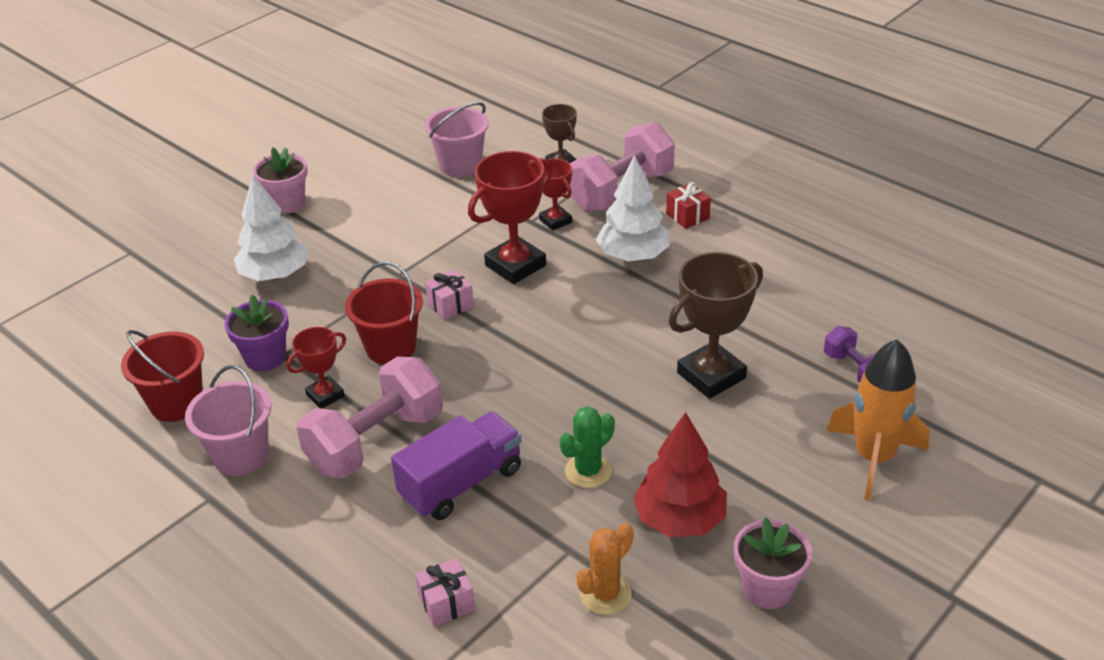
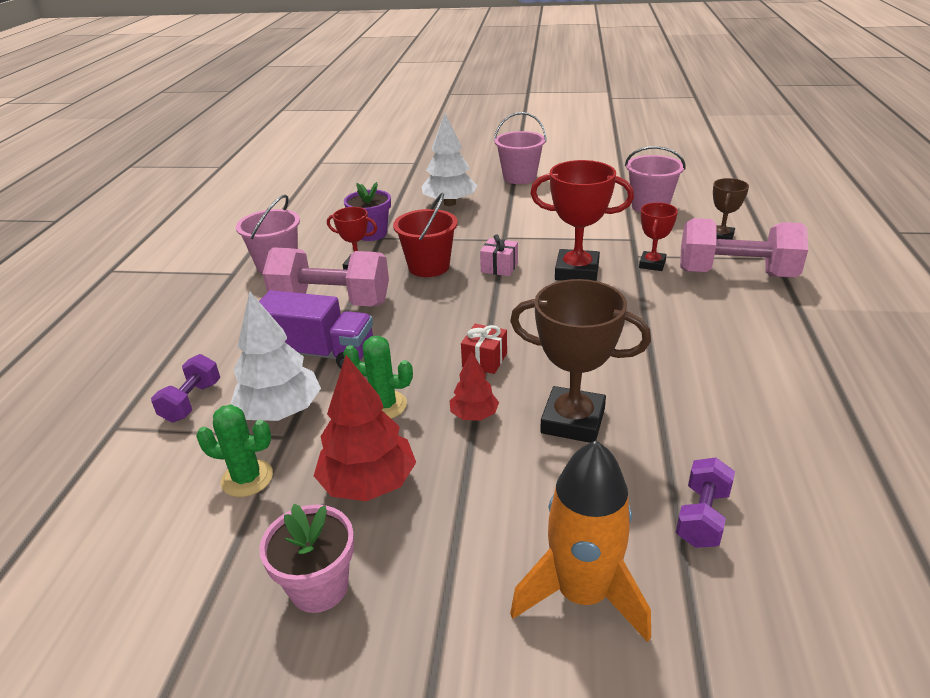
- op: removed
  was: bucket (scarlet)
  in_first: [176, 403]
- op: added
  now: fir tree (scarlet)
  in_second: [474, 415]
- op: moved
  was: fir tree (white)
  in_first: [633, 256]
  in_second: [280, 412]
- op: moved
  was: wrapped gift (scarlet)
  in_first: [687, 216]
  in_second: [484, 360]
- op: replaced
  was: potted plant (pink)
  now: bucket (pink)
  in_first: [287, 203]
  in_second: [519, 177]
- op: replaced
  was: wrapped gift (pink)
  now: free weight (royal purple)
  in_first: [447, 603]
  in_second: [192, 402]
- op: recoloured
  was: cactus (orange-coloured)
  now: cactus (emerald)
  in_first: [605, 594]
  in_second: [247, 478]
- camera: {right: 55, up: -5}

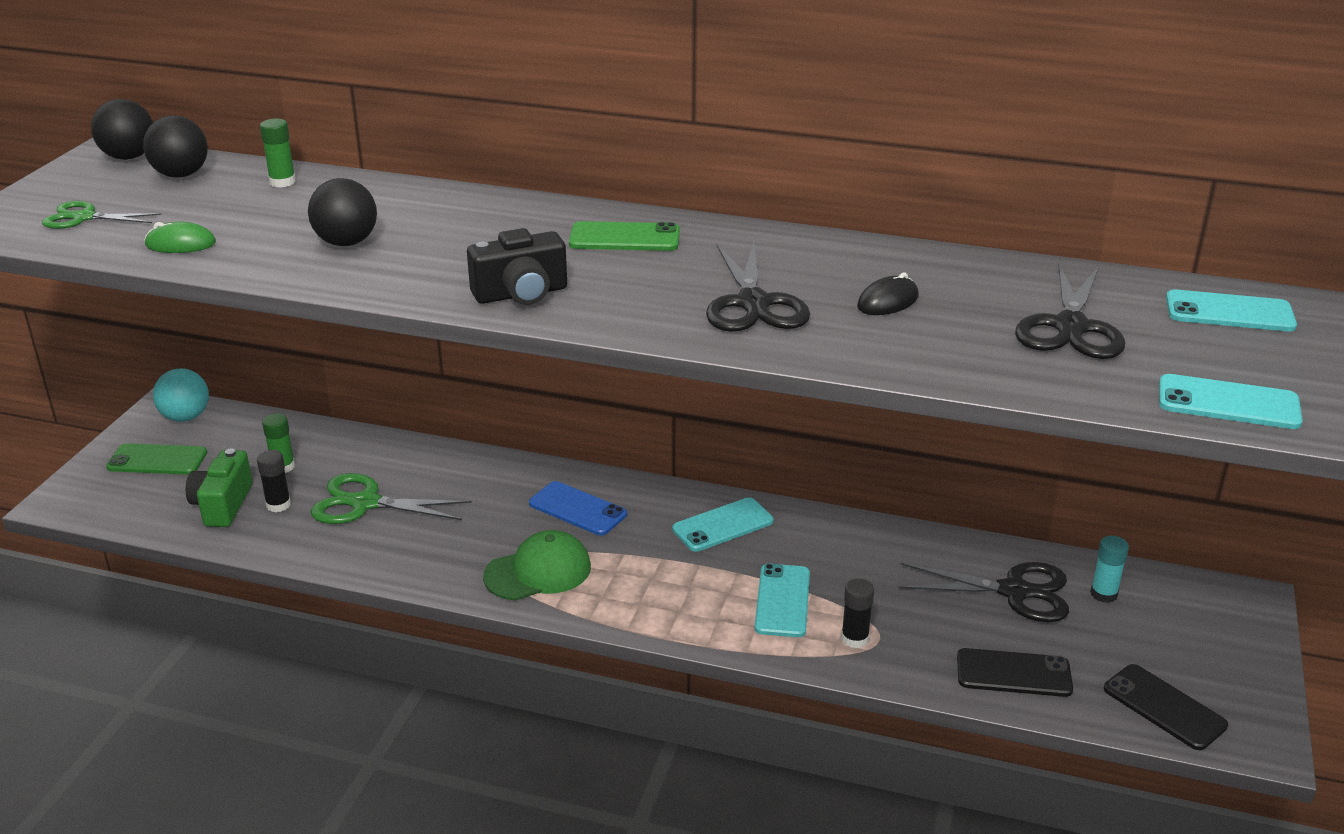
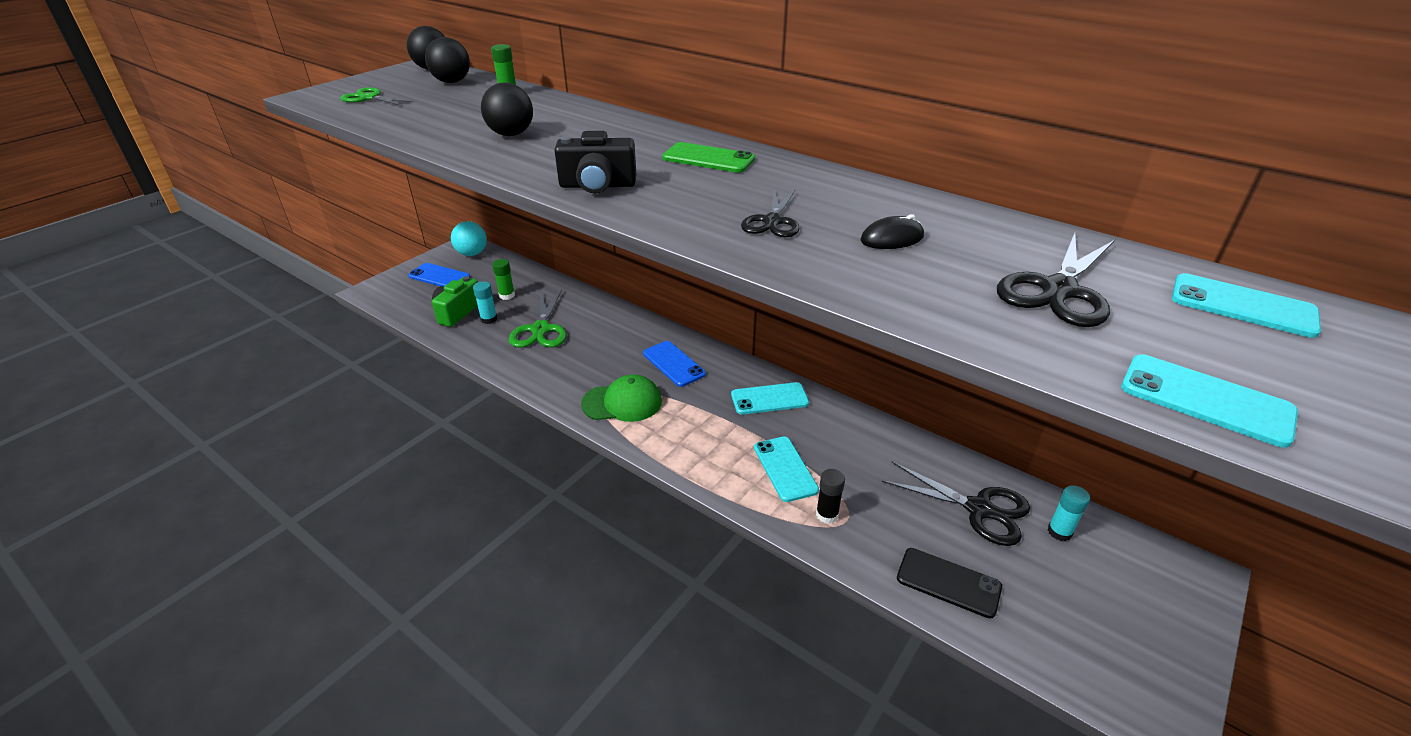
- op: removed
  was: computer mouse (emerald)
  in_first: [180, 244]
- op: removed
  was: phone (jet-black)
  in_first: [1164, 707]
- op: recoloured
  was: phone (emerald)
  now: phone (cobalt)
  in_first: [157, 460]
  in_second: [439, 276]
- op: recoloured
  was: glue (jet-black)
  now: glue (teal)
  in_first: [278, 505]
  in_second: [489, 319]
- op: turned
  was: pair of scissors (emerald)
  in_first: [365, 503]
  in_second: [540, 329]
  clockwise: -120
- op: turned
  was: phone (teal)
  in_first: [782, 601]
  in_second: [785, 468]
  clockwise: -45
- op: resized
  was: pair of scissors (jet-black)
  in_first: [753, 304]
  in_second: [772, 221]
  ratio: 0.65
- camera: {right: 20, up: 5}

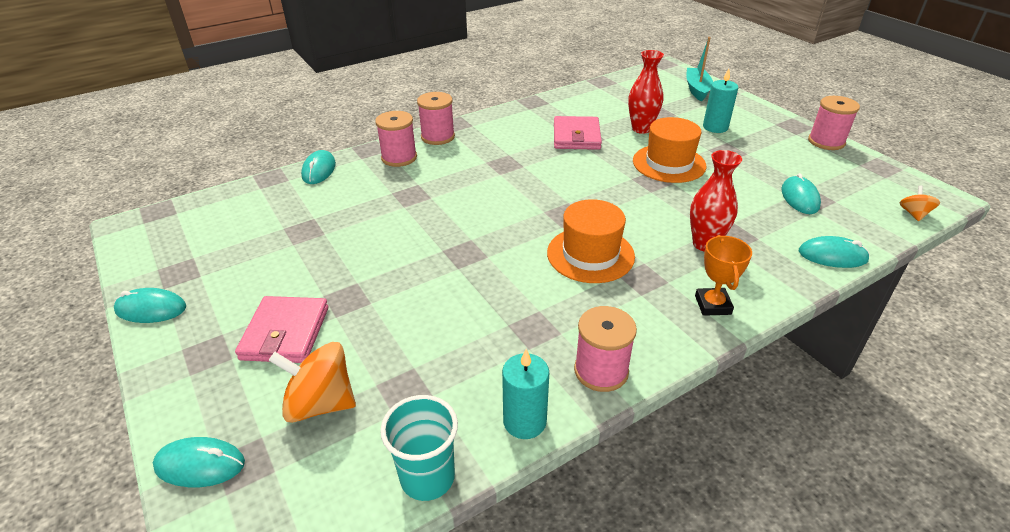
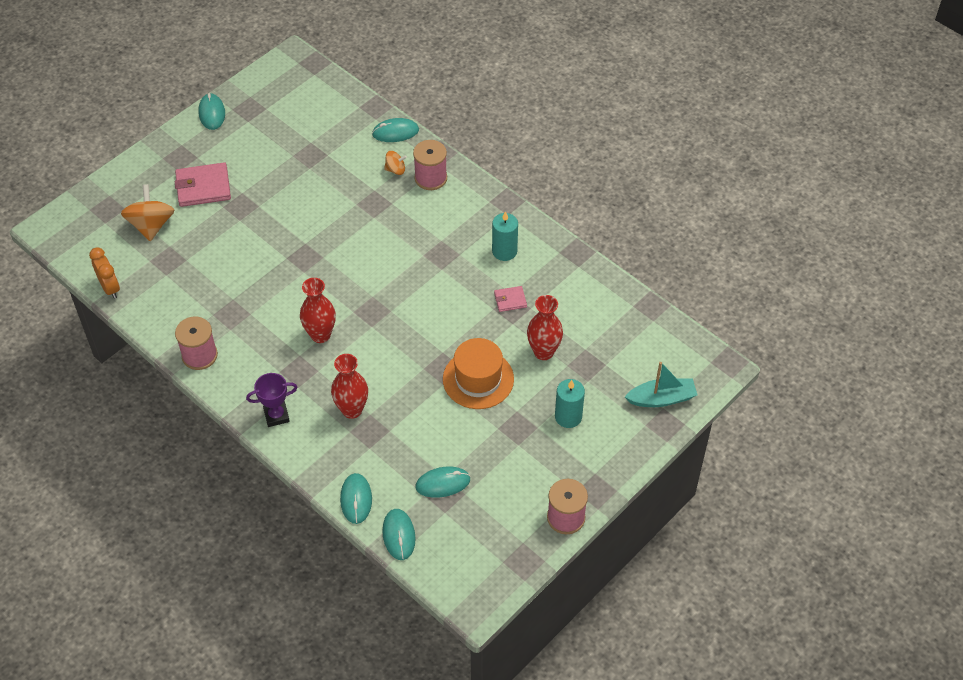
- op: removed
  was: spool (pink)
  in_first: [438, 137]
- op: moved
  was: computer mouse (teal)
  in_first: [200, 464]
  in_second: [399, 535]
- op: moved
  was: pillar candle (teal)
  in_first: [524, 421]
  in_second: [504, 251]
- op: moved
  was: toy top (orange-coloured)
  in_first: [914, 214]
  in_second: [395, 170]
- op: replaced
  was: cup (teal)
  now: bedside clock (orange-coloured)
  in_first: [427, 477]
  in_second: [110, 288]
- op: replaced
  was: top hat (orange-coloured)
  now: flower vase (scarlet)
  in_first: [590, 254]
  in_second: [320, 335]
- op: recoloured
  was: prize cup (orange-coloured)
  now: prize cup (royal purple)
  in_first: [712, 305]
  in_second: [276, 415]
- op: resized
  was: wallet (pink)
  in_first: [576, 136]
  in_second: [510, 300]
  ratio: 0.53
- camera: {right: 75, up: 15}

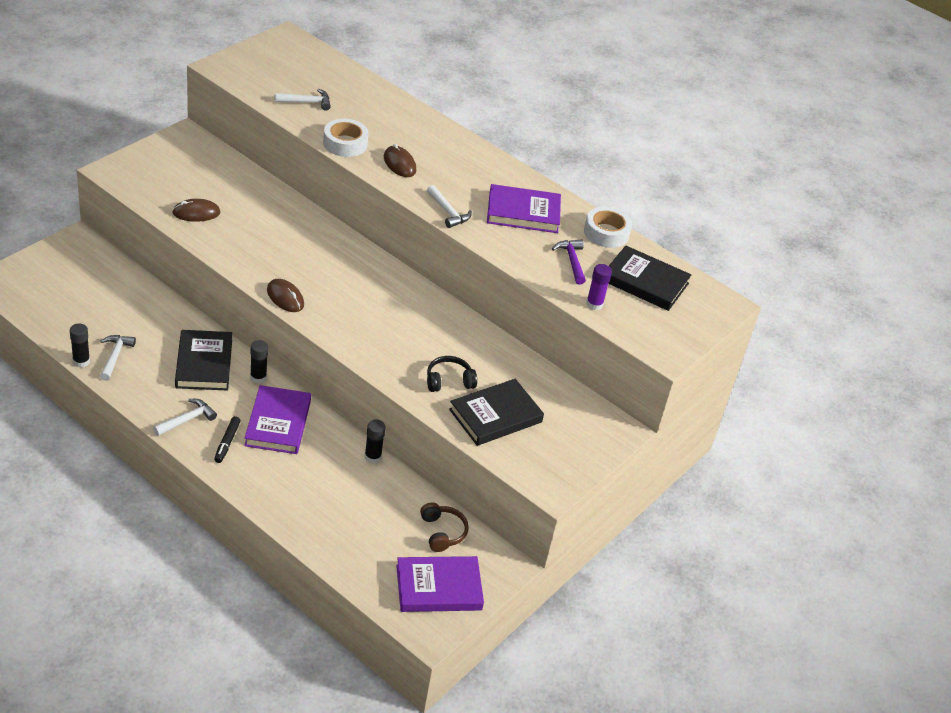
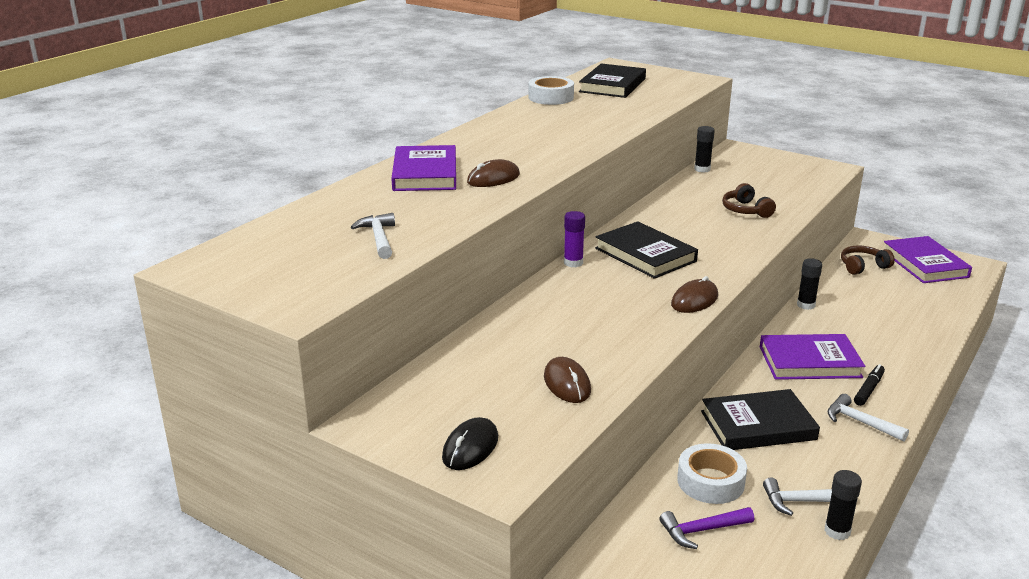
- op: removed
  was: carpenter's hammer (white)
  in_first: [448, 212]
- op: added
  now: computer mouse (jet-black)
  in_second: [470, 447]
- op: moved
  was: glue (jet-black)
  in_first: [258, 377]
  in_second: [702, 169]
- op: moved
  was: roll of tape (white)
  in_first: [345, 143]
  in_second: [710, 481]
- op: moved
  was: hardback (jet-black)
  in_first: [495, 416]
  in_second: [645, 255]
- op: moved
  was: hardback (royal purple)
  in_first: [523, 212]
  in_second: [425, 174]
- op: moved
  was: carpenter's hammer (royal purple)
  in_first: [572, 261]
  in_second: [701, 531]
- op: moved
  was: glue (royal purple)
  in_first: [594, 304]
  in_second: [573, 263]
- op: recoloured
  was: headset (jet-black)
  now: headset (russet)
  in_first: [449, 381]
  in_second: [746, 210]
- op: turned
  was: marker pen (jet-black)
  in_first: [227, 443]
  in_second: [868, 389]
  clockwise: -60
- camera: {right: -90, up: -15}

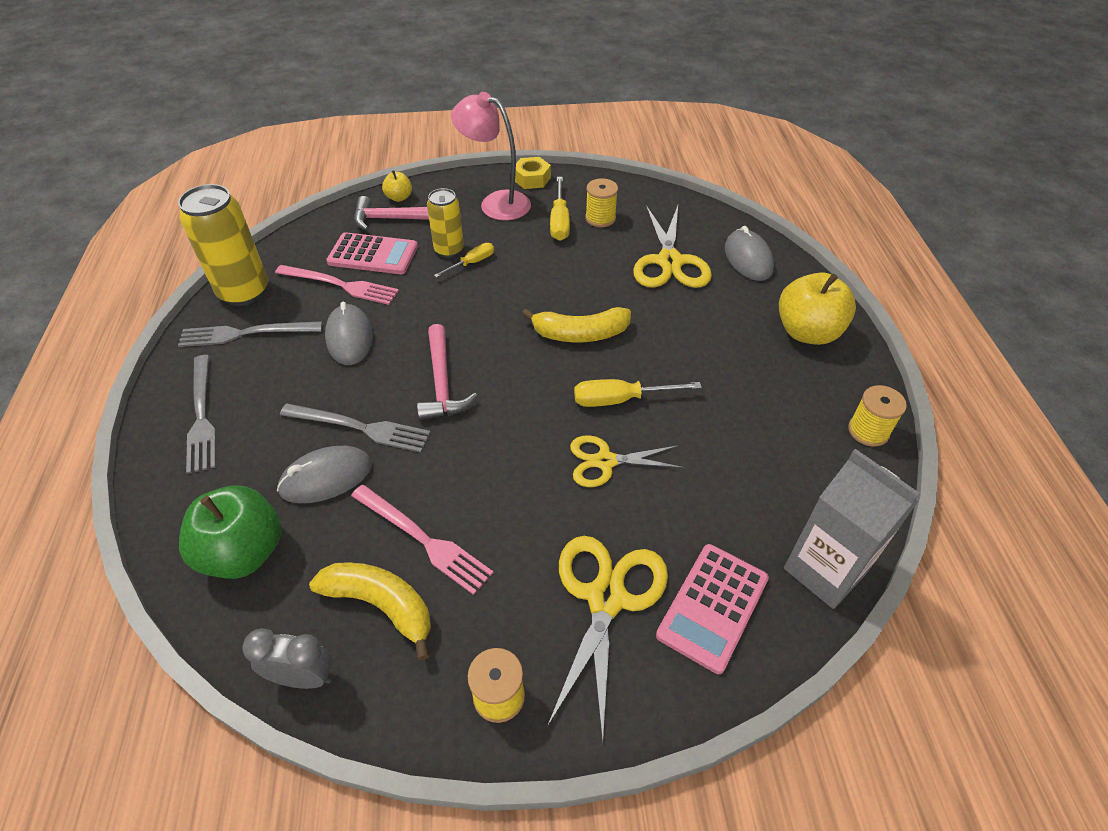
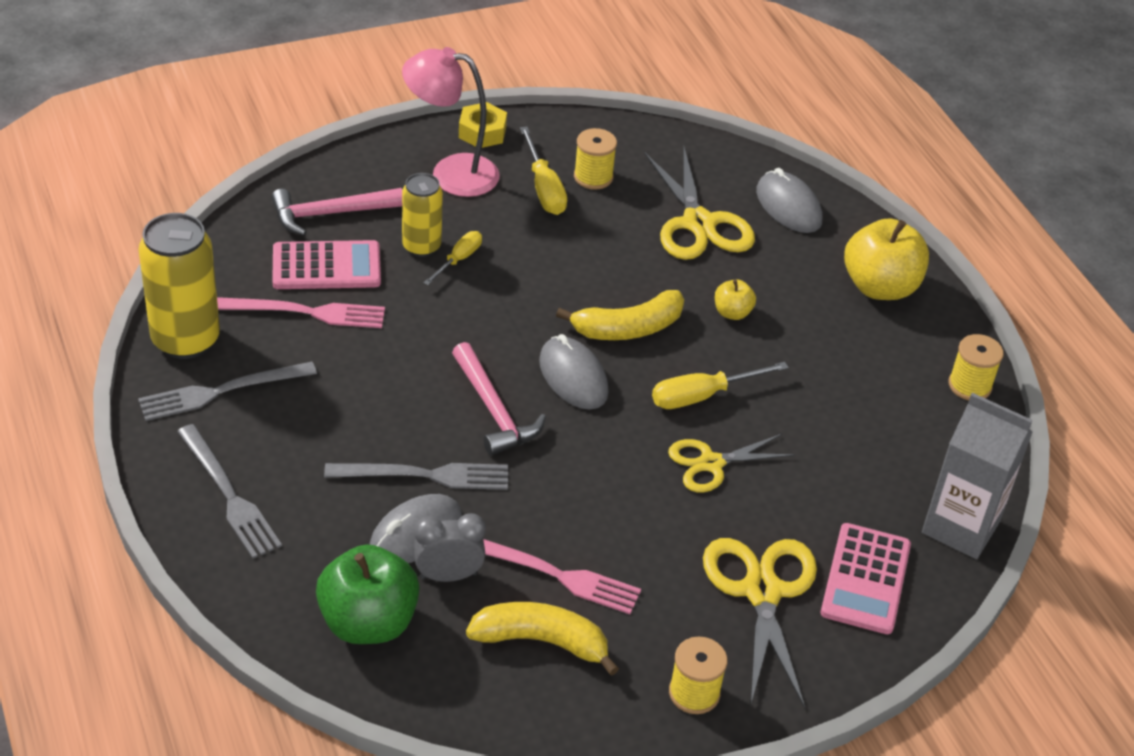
- op: moved
  was: bedside clock (grey)
  in_first: [303, 677]
  in_second: [448, 575]
- op: moved
  was: computer mouse (grey)
  in_first: [349, 338]
  in_second: [573, 377]
- op: moved
  was: apple fruit (bright yellow)
  in_first: [399, 197]
  in_second: [732, 313]
- camera: {right: -20, up: -5}

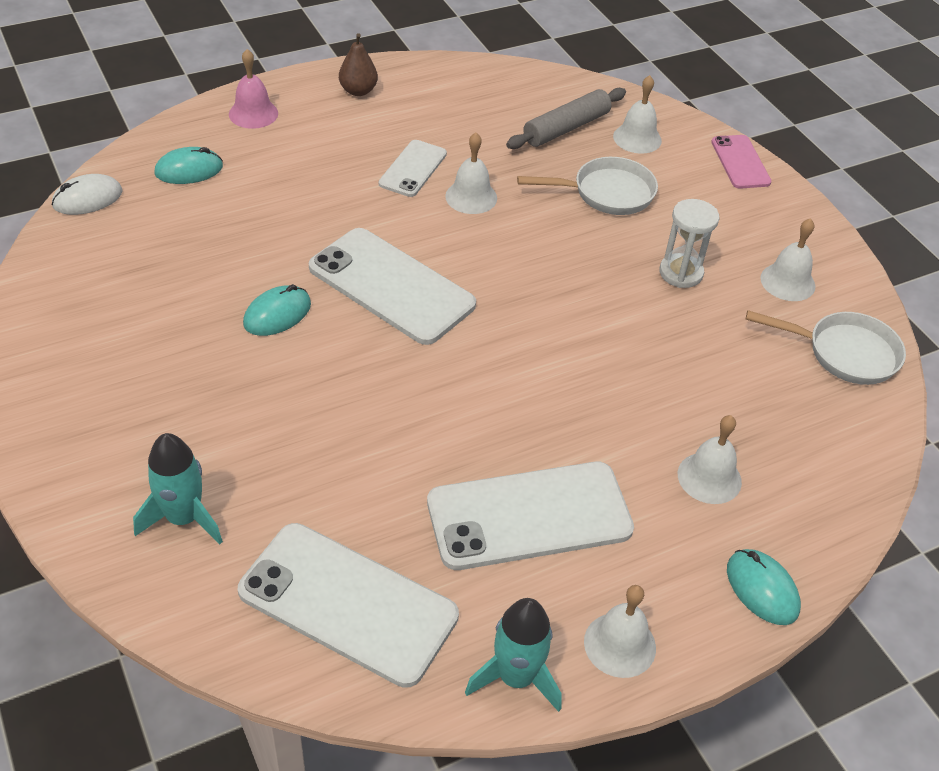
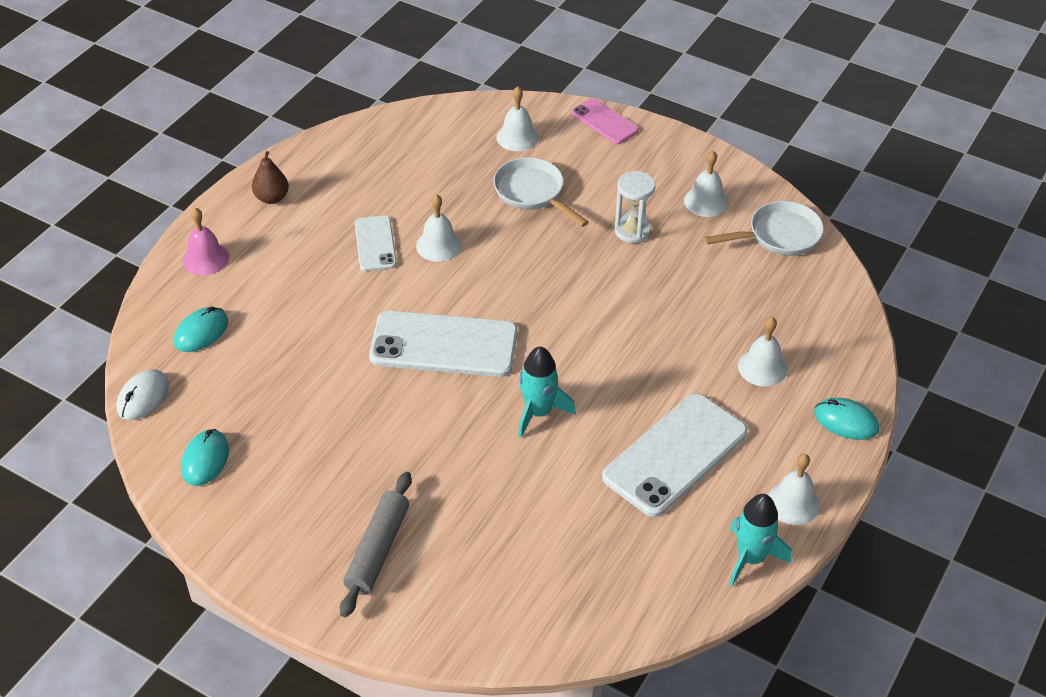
- op: removed
  was: phone (white)
  in_first: [348, 603]
- op: moved
  was: rocket (teal)
  in_first: [183, 518]
  in_second: [538, 412]
- op: moved
  was: computer mouse (teal)
  in_first: [277, 314]
  in_second: [205, 460]
- op: moved
  was: dough roller (grey)
  in_first: [566, 128]
  in_second: [377, 550]
- op: turned
  was: skillet (white)
  in_first: [607, 193]
  in_second: [532, 193]
  clockwise: -90
- camera: {right: -30, up: 0}

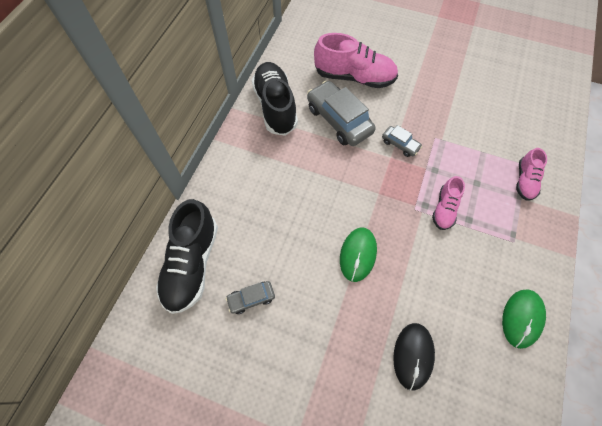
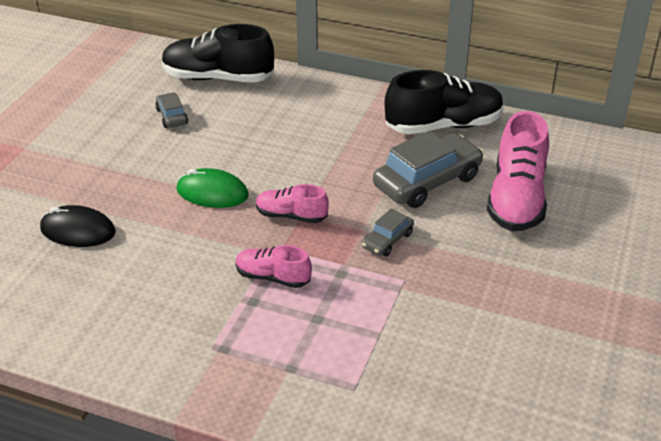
- op: removed
  was: computer mouse (emerald)
  in_first: [522, 318]
- op: moved
  was: lace-up shoe (pink)
  in_first: [524, 181]
  in_second: [291, 216]
- camera: {right: 90, up: -25}

